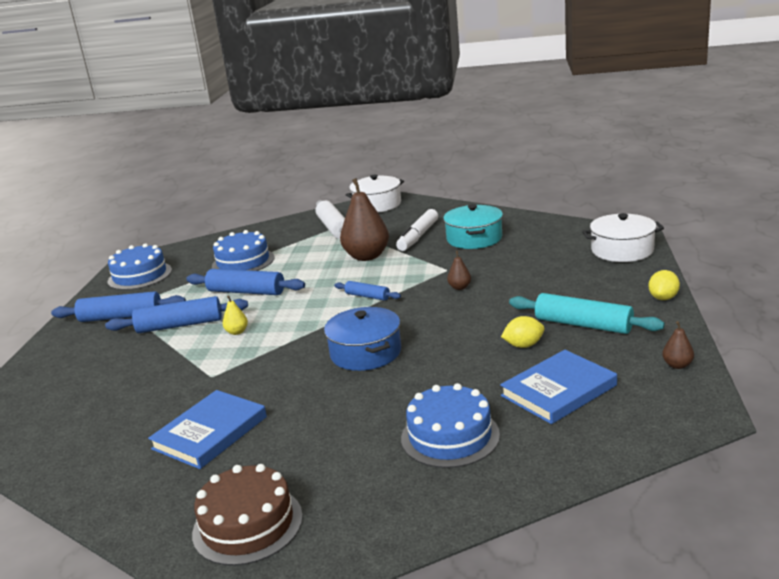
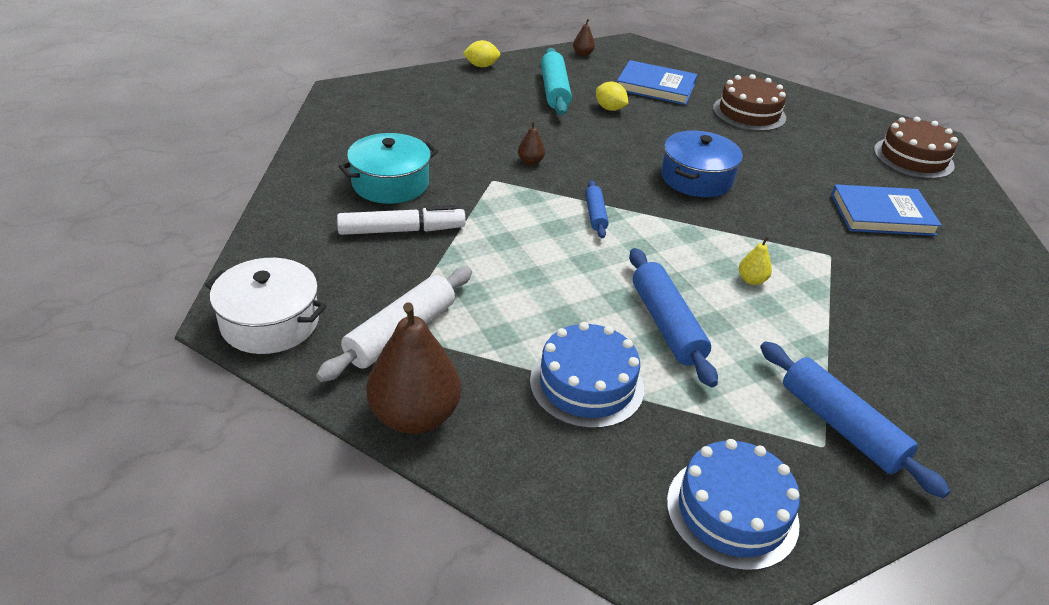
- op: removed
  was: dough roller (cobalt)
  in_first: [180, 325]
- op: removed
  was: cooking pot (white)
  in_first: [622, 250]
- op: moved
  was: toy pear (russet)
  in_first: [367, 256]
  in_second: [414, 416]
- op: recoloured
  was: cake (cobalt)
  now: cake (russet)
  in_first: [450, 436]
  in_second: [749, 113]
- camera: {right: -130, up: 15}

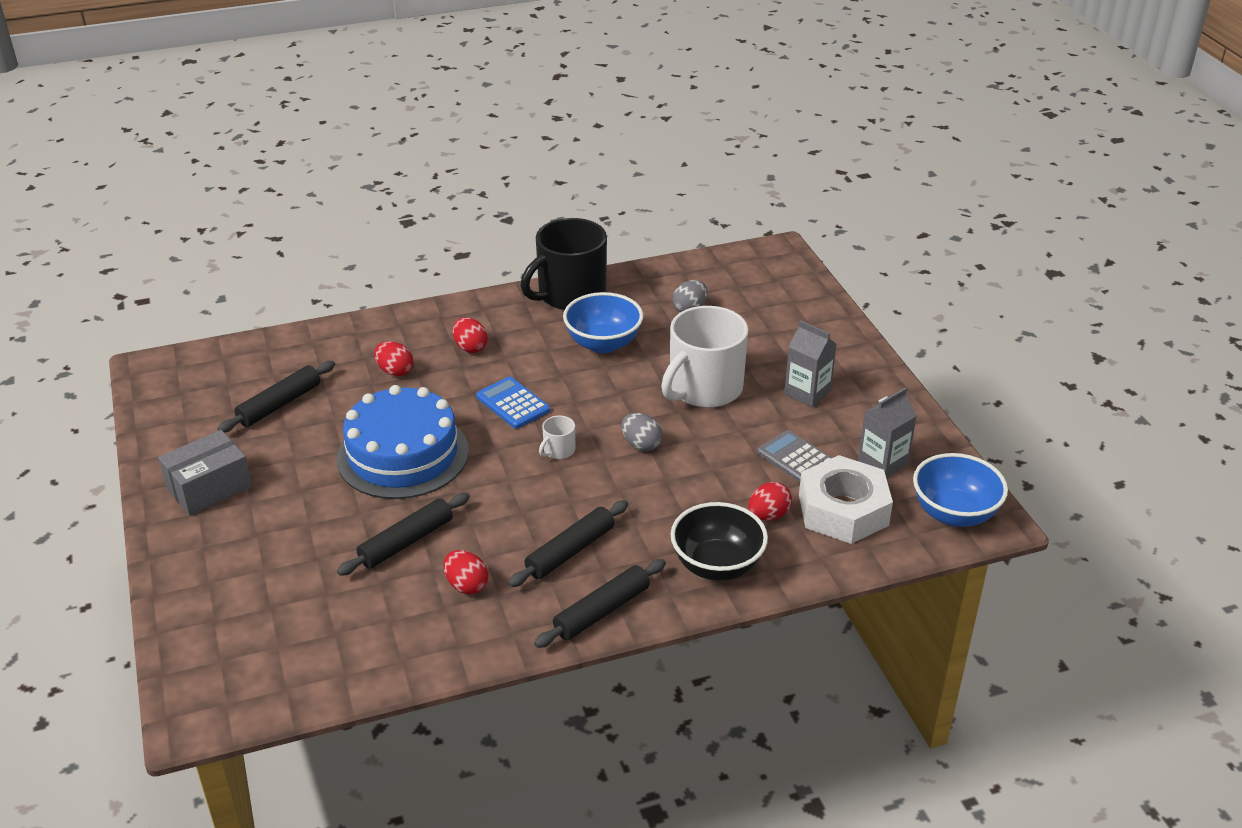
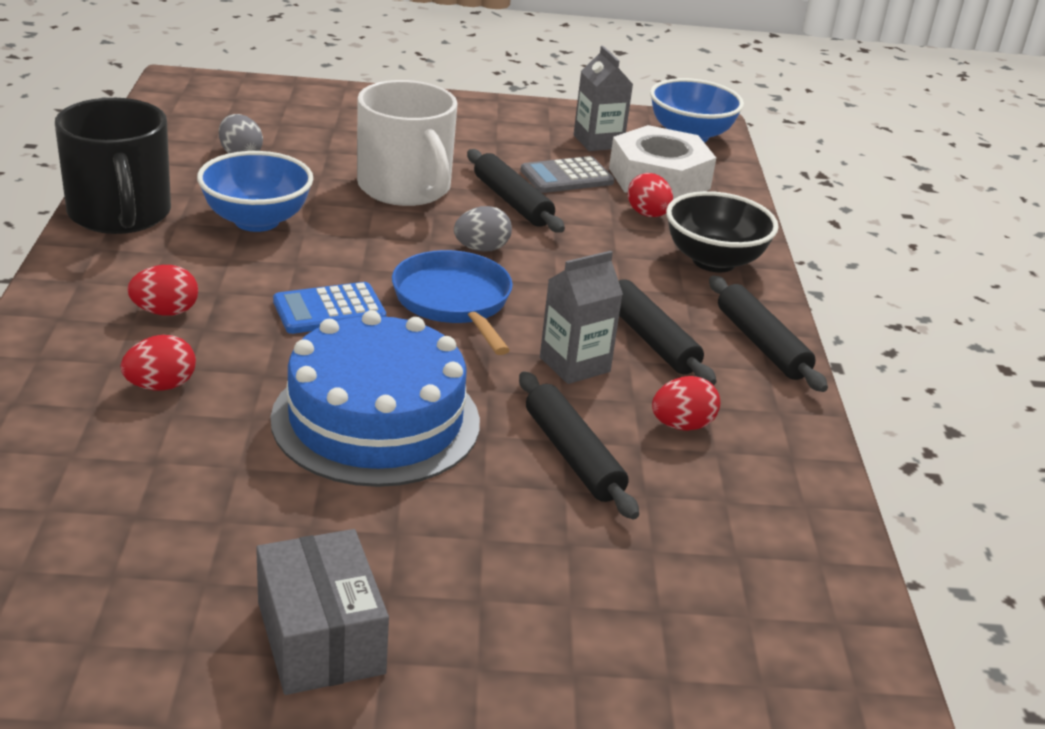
- op: moved
  was: dough roller (jet-black)
  in_first: [279, 404]
  in_second: [512, 201]
- op: moved
  was: juice carton (grey)
  in_first: [807, 393]
  in_second: [574, 364]
- op: replaced
  was: mug (white)
  now: skillet (cobalt)
  in_first: [558, 450]
  in_second: [454, 302]
- camera: {right: -75, up: -5}

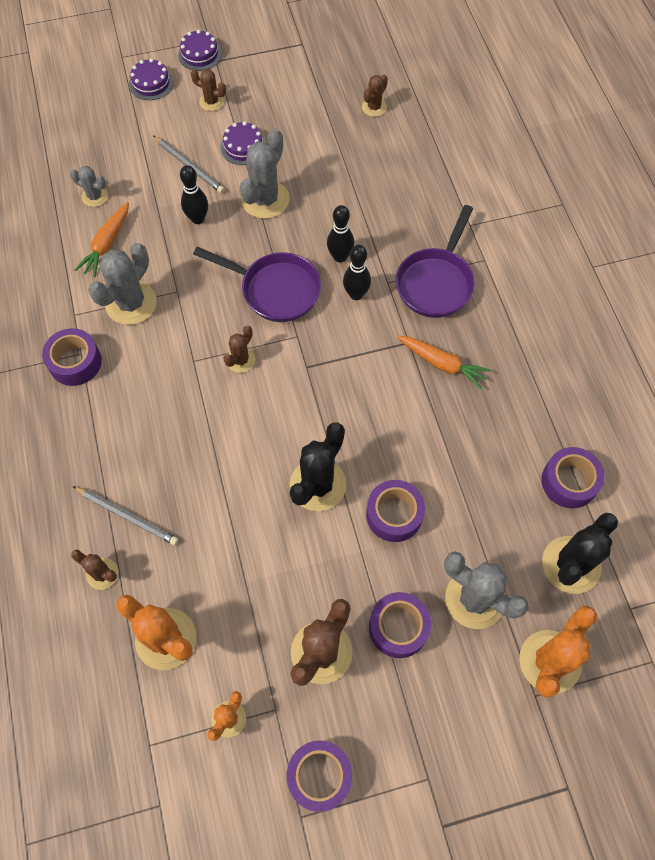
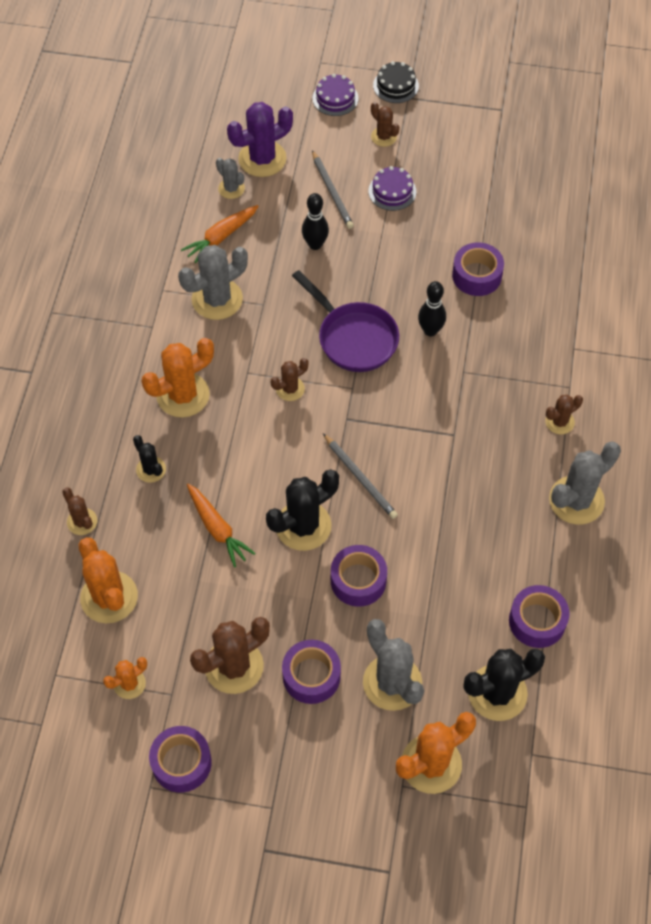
- op: removed
  was: bowling pin (jet-black)
  in_first: [356, 294]
- op: removed
  was: skillet (royal purple)
  in_first: [436, 283]
- op: added
  now: cactus (jet-black)
  in_second: [151, 469]
- op: added
  now: cactus (orange-coloured)
  in_second: [183, 395]
- op: added
  now: cactus (royal purple)
  in_second: [262, 159]
- op: moved
  was: roll of tape (royal purple)
  in_first: [75, 362]
  in_second: [476, 275]
- op: moved
  was: lead pencil (grey)
  in_first: [127, 516]
  in_second: [360, 477]
- op: moved
  was: cactus (grey)
  in_first: [265, 199]
  in_second: [576, 500]
- op: moved
  was: cactus (russet)
  in_first: [374, 107]
  in_second: [559, 422]
- op: moved
  was: root vegetable (orange-coloured)
  in_first: [442, 363]
  in_second: [217, 528]
- op: recoloured
  was: cake (royal purple)
  now: cake (jet-black)
  in_first: [200, 54]
  in_second: [396, 86]
- camera: {right: 25, up: -5}

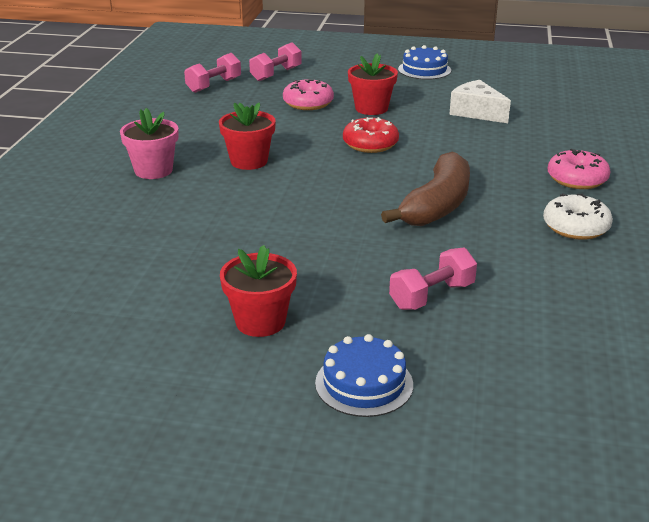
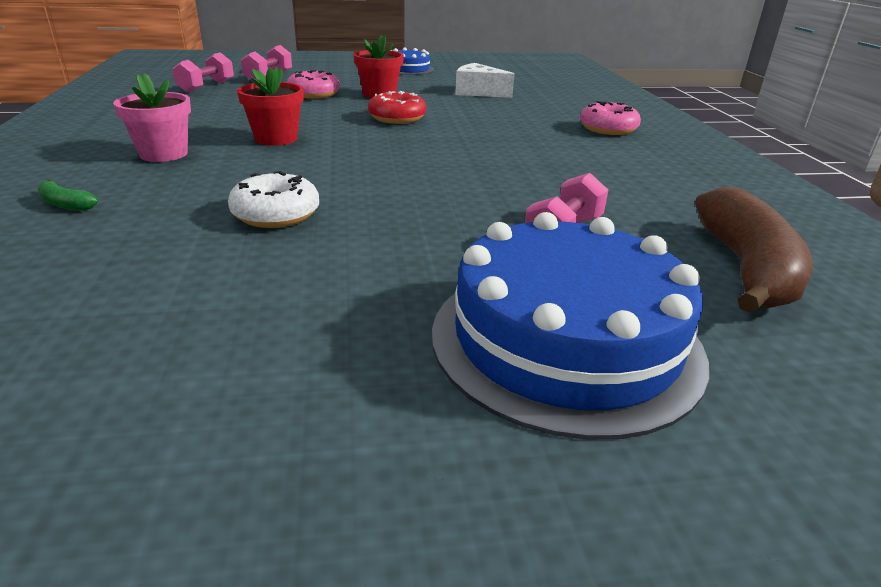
- op: removed
  was: potted plant (scarlet)
  in_first: [260, 322]
- op: added
  now: banana (emerald)
  in_second: [65, 204]
- op: moved
  was: banana (russet)
  in_first: [437, 205]
  in_second: [746, 269]
- op: moved
  was: doughnut (white)
  in_first: [575, 227]
  in_second: [276, 214]
- op: resized
  was: cake (cobalt)
  in_first: [364, 383]
  in_second: [565, 341]
  ratio: 1.97
- camera: {right: -20, up: 0}

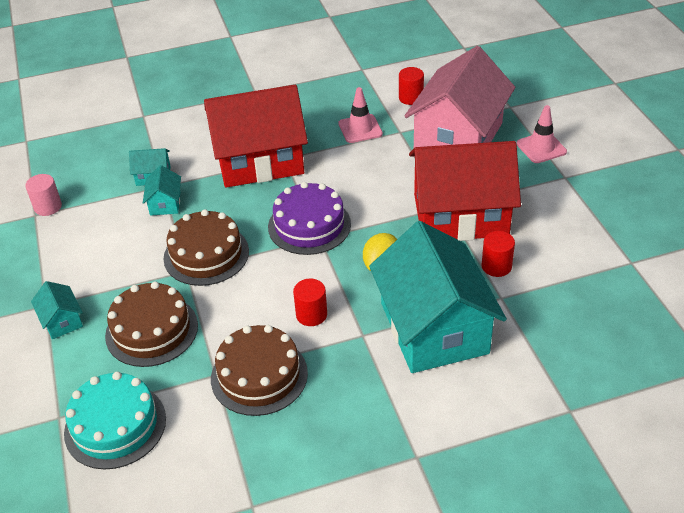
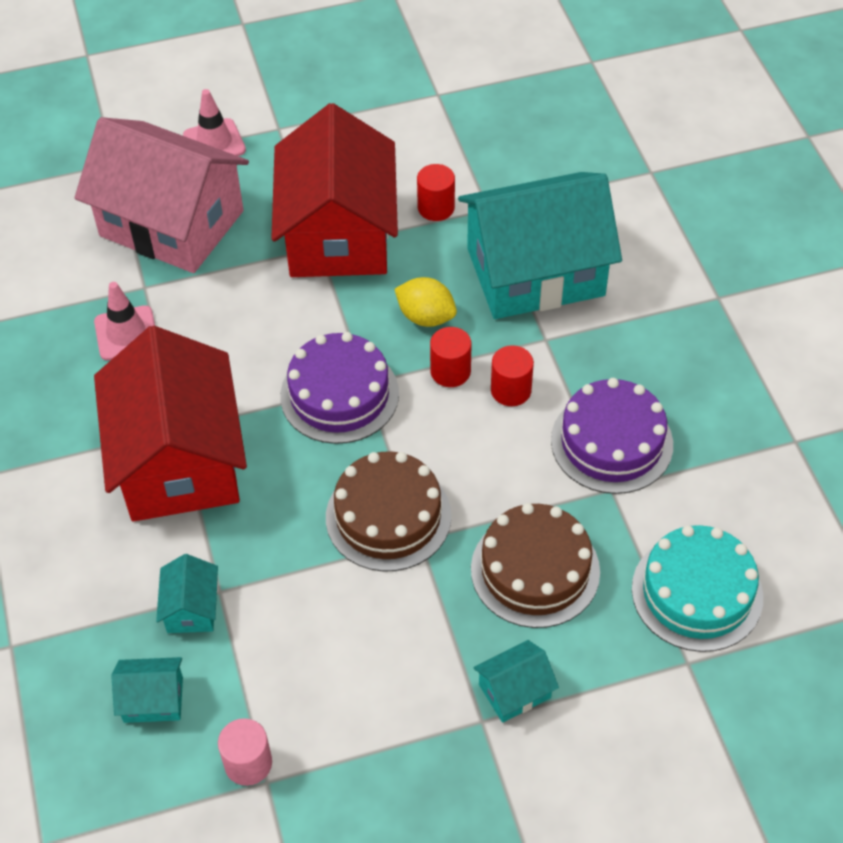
- op: moved
  was: toy house (teal)
  in_first: [165, 203]
  in_second: [153, 699]
- op: moved
  was: cylinder shape (scarlet)
  in_first: [411, 98]
  in_second: [450, 371]
- op: recoloured
  was: cake (russet)
  now: cake (royal purple)
  in_first: [259, 375]
  in_second: [611, 442]
- camera: {right: -90, up: 10}

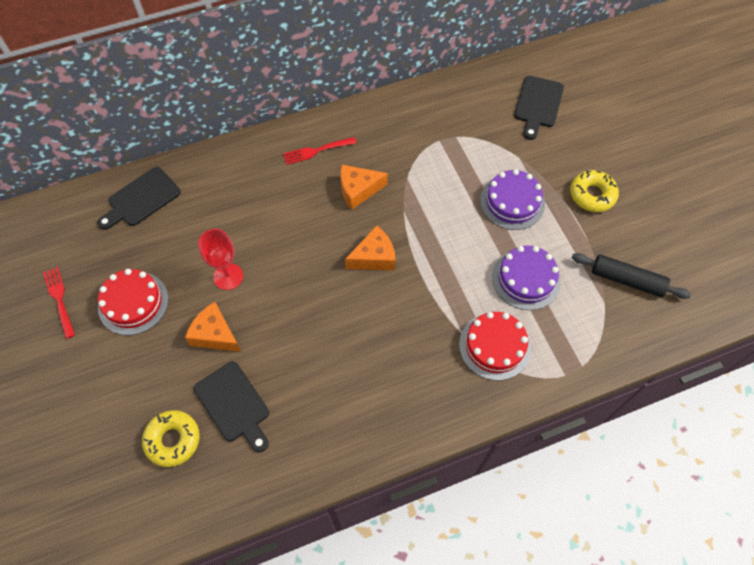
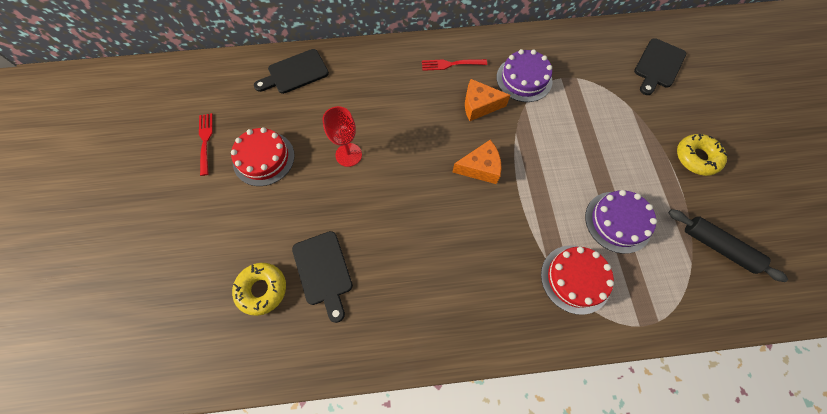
- op: removed
  was: cheese (orange-coloured)
  in_first: [215, 334]
- op: moved
  was: cake (royal purple)
  in_first: [512, 202]
  in_second: [524, 79]
- camera: {right: 15, up: 5}

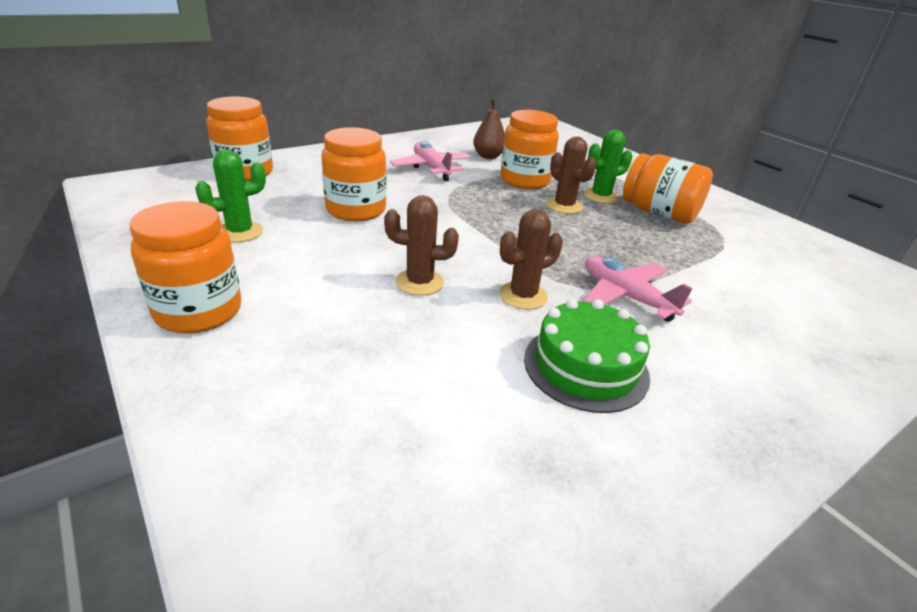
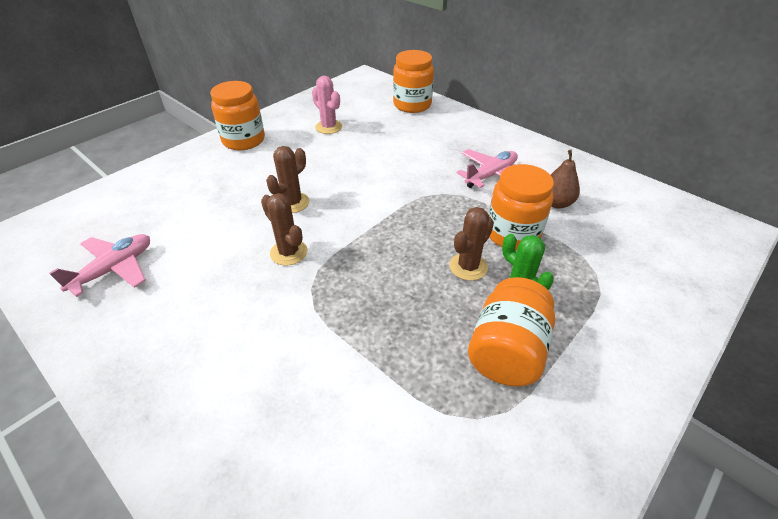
- op: removed
  was: preserve jar (orange-coloured)
  in_first: [356, 210]
- op: removed
  was: cake (emerald)
  in_first: [586, 367]
- op: moved
  was: aeroplane (pink)
  in_first: [626, 296]
  in_second: [114, 269]
- op: recoloured
  was: cactus (emerald)
  now: cactus (pink)
  in_first: [240, 232]
  in_second: [328, 127]
- op: turned
  was: cactus (russet)
  in_first: [419, 282]
  in_second: [292, 203]
  clockwise: 45
- camera: {right: 80, up: 10}

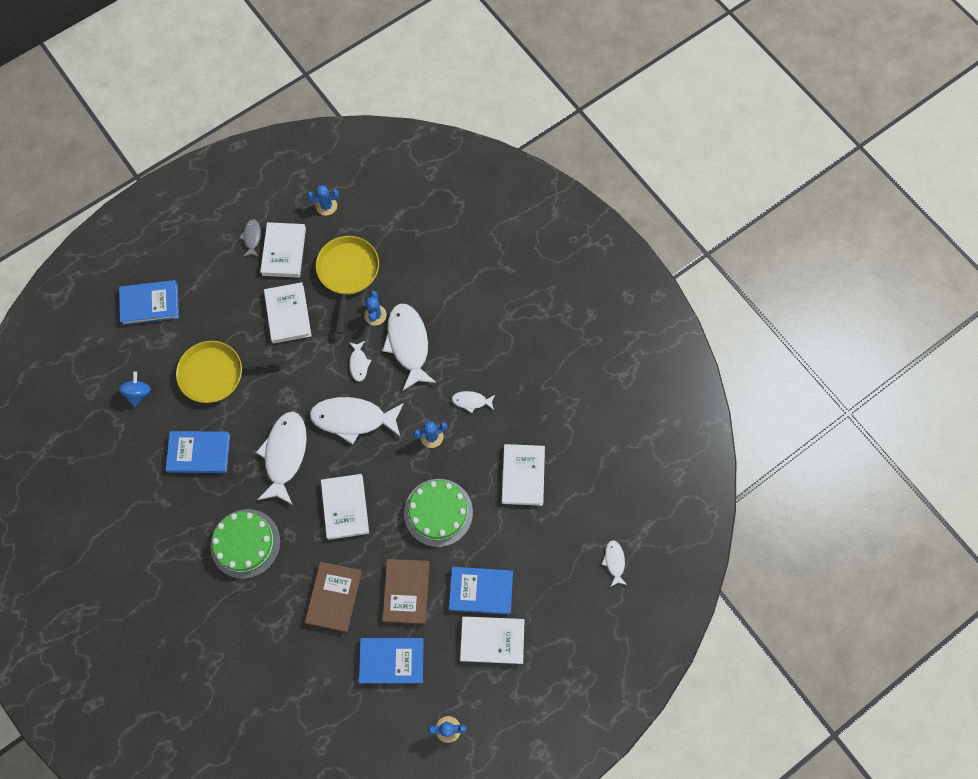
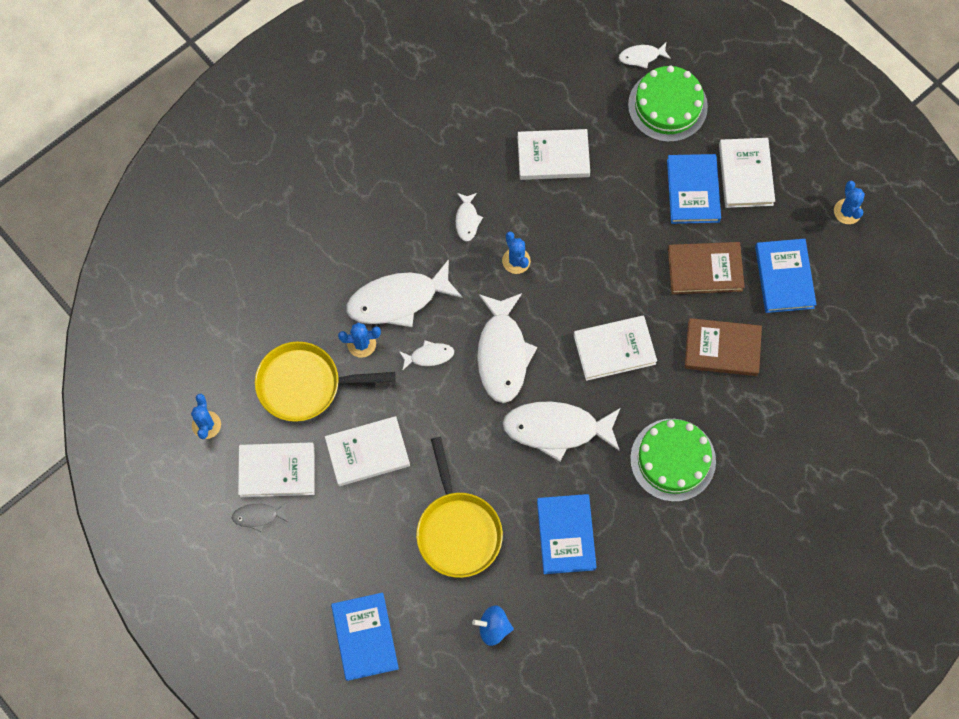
- op: moved
  was: cake (emerald)
  in_first: [438, 512]
  in_second: [667, 106]
- camera: {right: -95, up: 0}

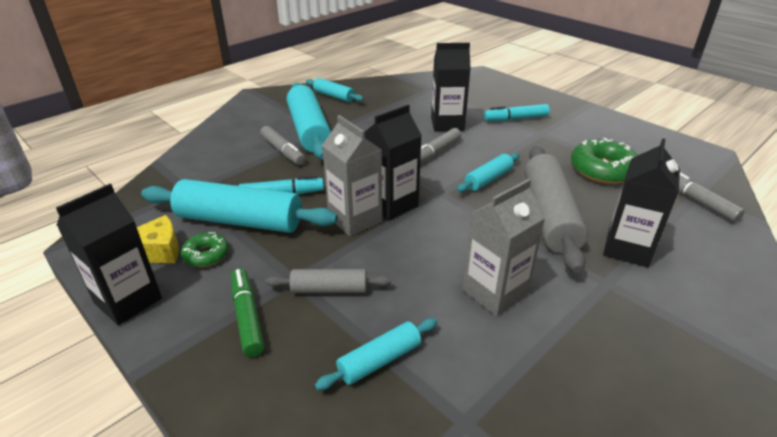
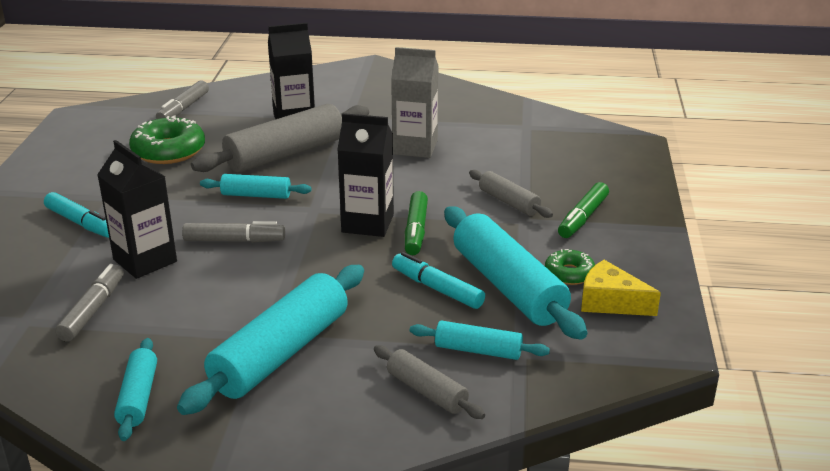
- op: removed
  was: juice carton (jet-black)
  in_first: [128, 301]
- op: added
  now: dough roller (grey)
  in_second: [427, 391]
- op: moved
  was: marker pen (grey)
  in_first: [283, 151]
  in_second: [93, 310]
- op: moved
  was: dough roller (teal)
  in_first: [379, 360]
  in_second: [478, 350]
- op: replaced
  was: juice carton (grey)
  now: marker pen (emerald)
  in_first: [355, 219]
  in_second: [415, 231]
- camera: {right: -130, up: -5}

